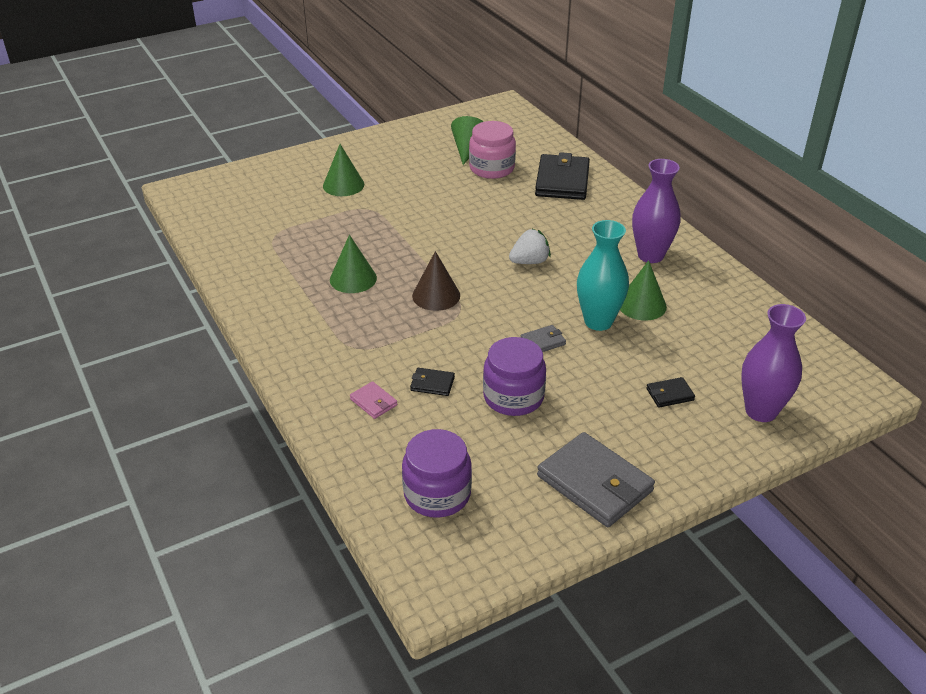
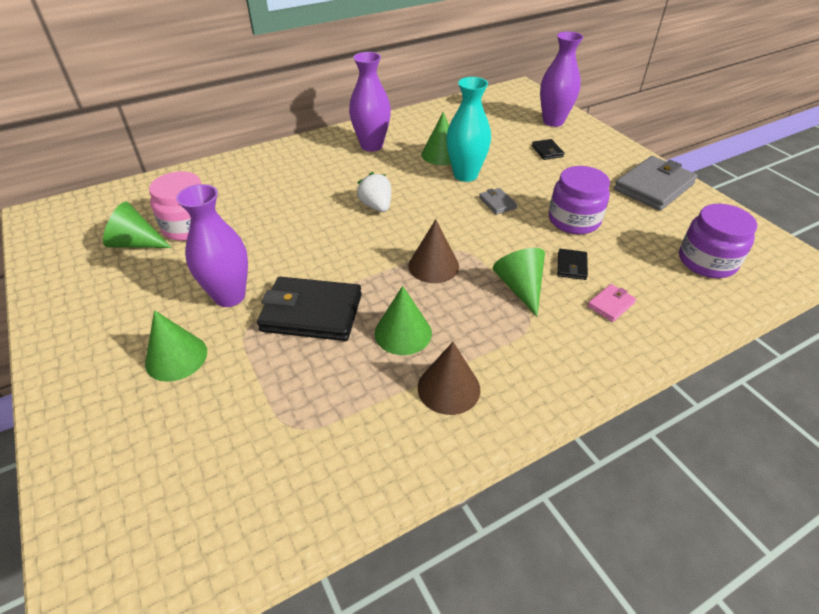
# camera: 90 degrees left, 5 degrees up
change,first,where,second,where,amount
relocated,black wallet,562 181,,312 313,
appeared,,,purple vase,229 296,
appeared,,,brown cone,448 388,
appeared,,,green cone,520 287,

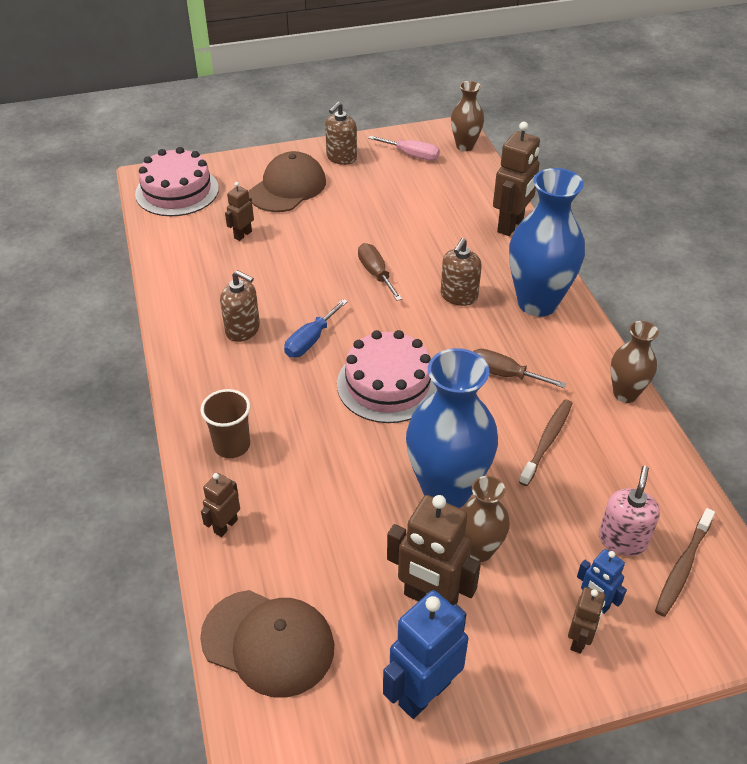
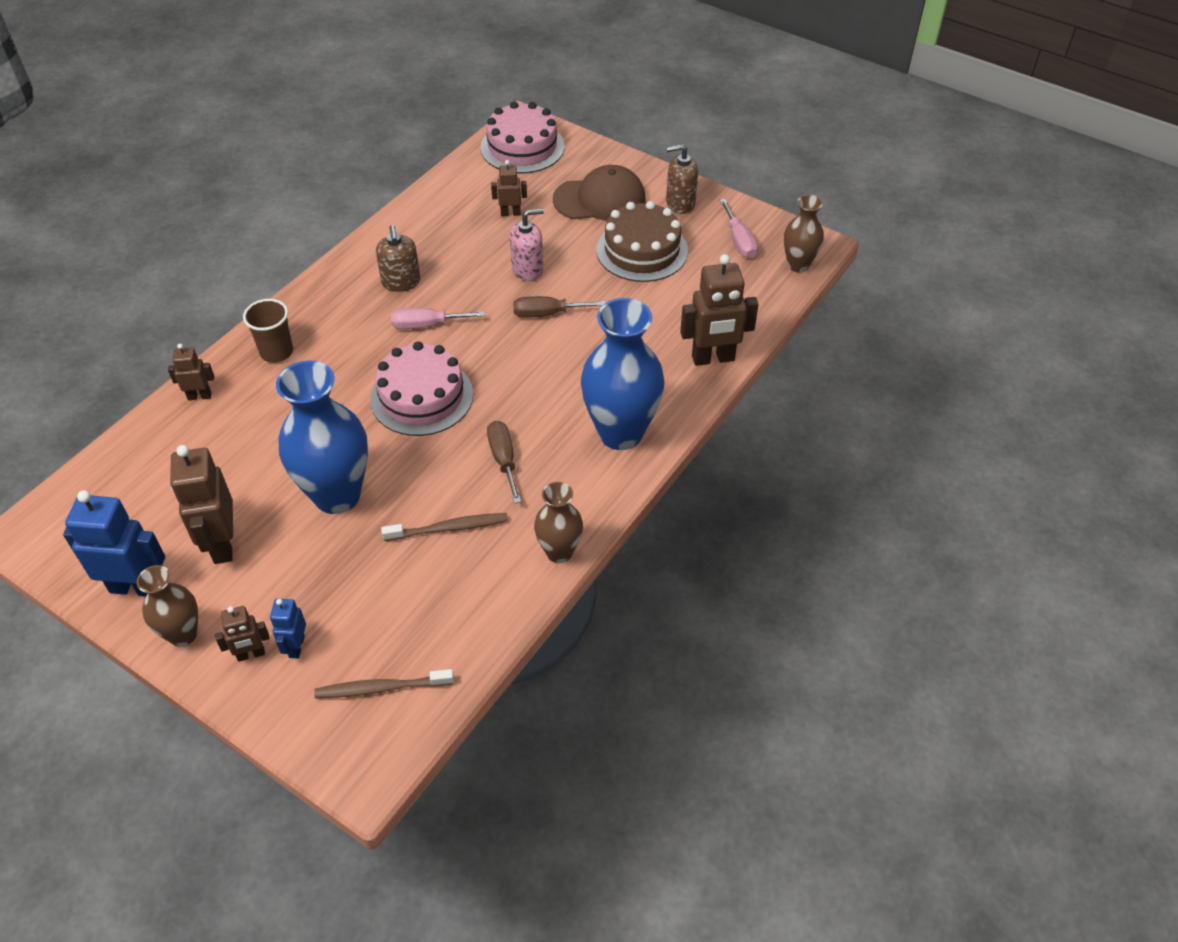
# camera: 50 degrees right, 5 degrees up
change,first,where,second,where,amount
missing,brown cap,268 642,,,
colour,blue screwdriver,310 340,pink screwdriver,427 325,
spun,brown screwdriver,376 274,,547 314,120 degrees counterclockwise
missing,brown soap dispenser,459 296,,,
relocated,brown vase,479 550,,183 634,
relocated,pink soap dispenser,622 540,,528 270,
appeared,,,brown cake,642 250,

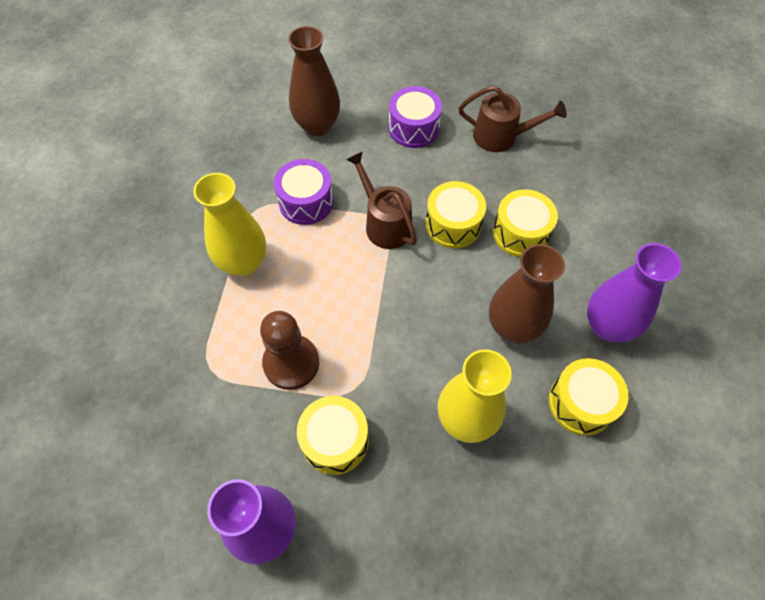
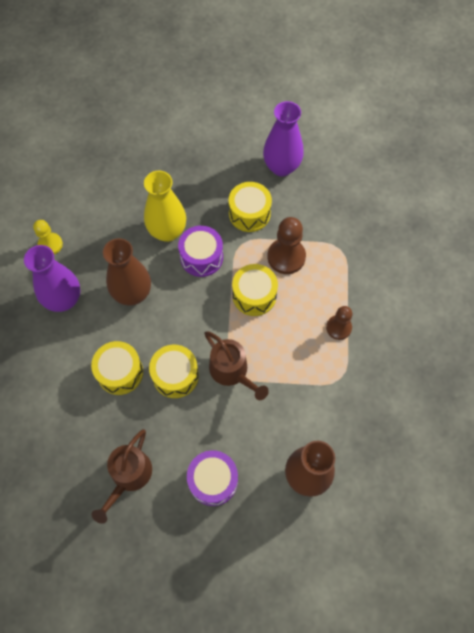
# camera: 175 degrees right, 5 degrees up
change,first,where,second,where,amount
exchanged,yellow vase,243 262,brown pawn,338 328,
relocated,purple drum,306 202,,201 257,
spun,brown watering can,501 137,,128 477,75 degrees counterclockwise
relocated,yellow drum,581 403,,254 295,
appeared,,,yellow pawn,50 244,

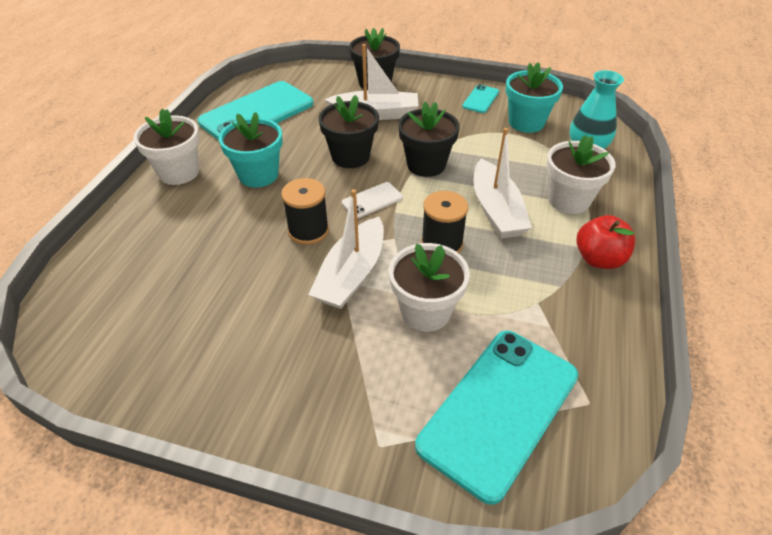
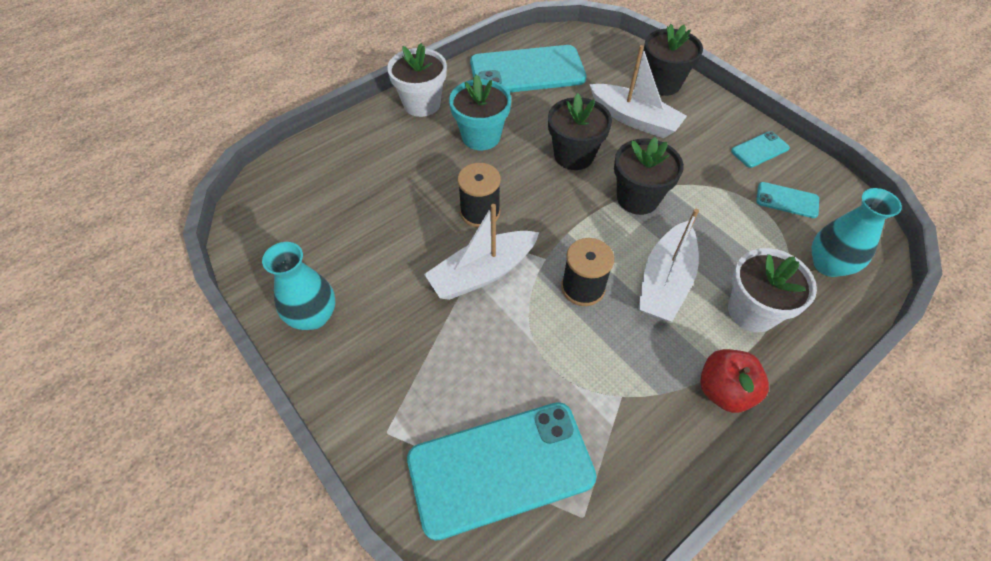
# camera: 35 degrees right, 10 degrees up
change,first,where,second,where,amount
missing,white phone,372 200,,,
missing,white flower pot,425 311,,,
exchanged,turquoise flower pot,526 122,turquoise phone,787 200,
appeared,,,turquoise vase,313 316,

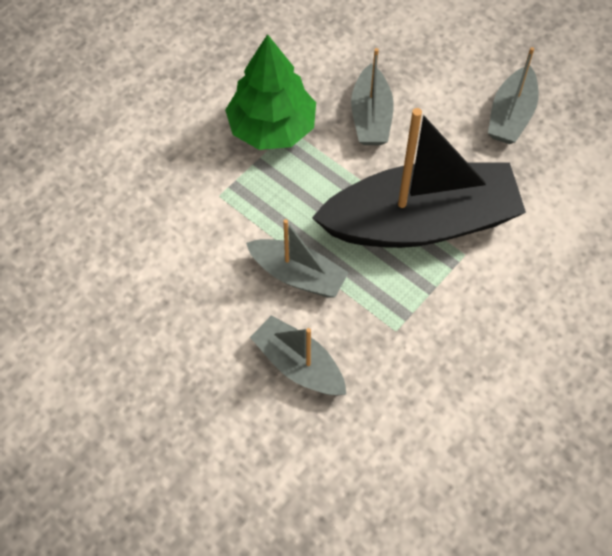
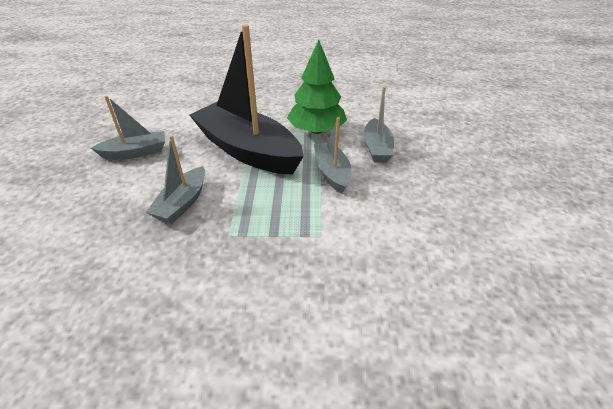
# camera: 130 degrees left, 20 degrees down
change,first,where,second,where,amount
relocated,green tree,272 127,,316 130,
spun,grey boat,371 117,,182 203,150 degrees clockwise

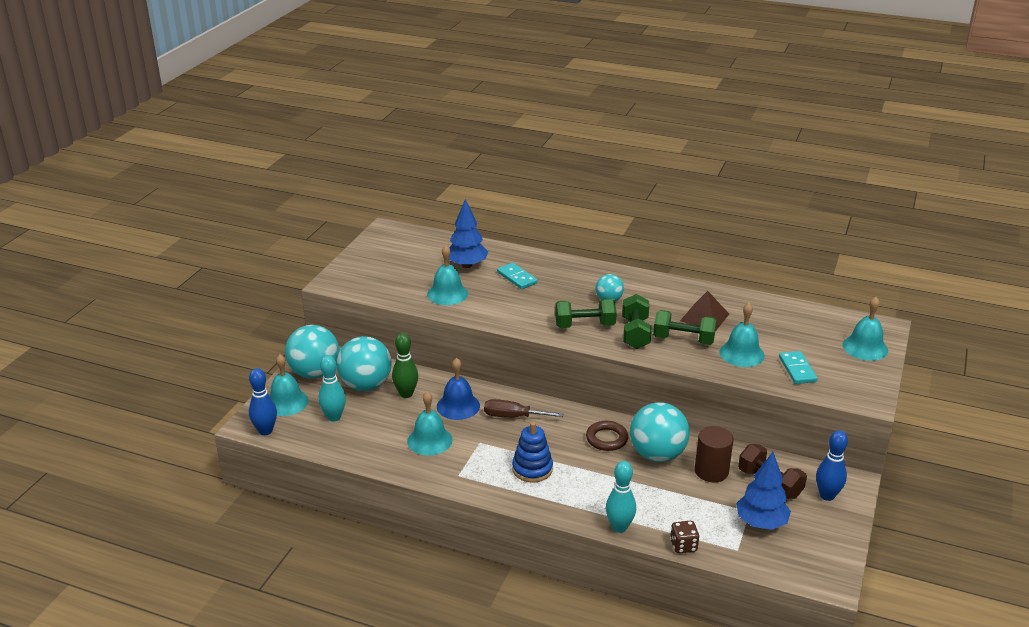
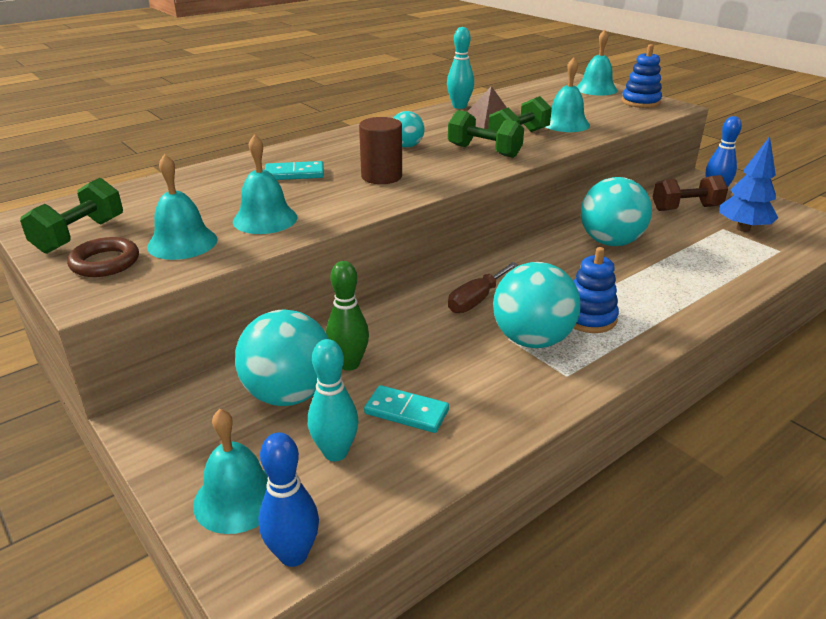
# camera: 60 degrees left, 0 degrees up
change,first,where,second,where,amount
relocated,turquoise ball,314 373,,532 340,
relocated,turquoise bell,429 440,,182 243,
missing,blue bell,458 406,,,
missing,blue tree,467 265,,,
relocated,green dumbbell,585 325,,80 235,
relocated,brown ring,607 439,,105 262,
relocated,turquoise bowling pin,619 527,,459 106,
missing,brown dice,683 546,,,
relocated,brown cylinder,711 471,,381 176,
relocated,turquoise domino,797 369,,406 412,
appeared,,,blue stacking toy,640 102,

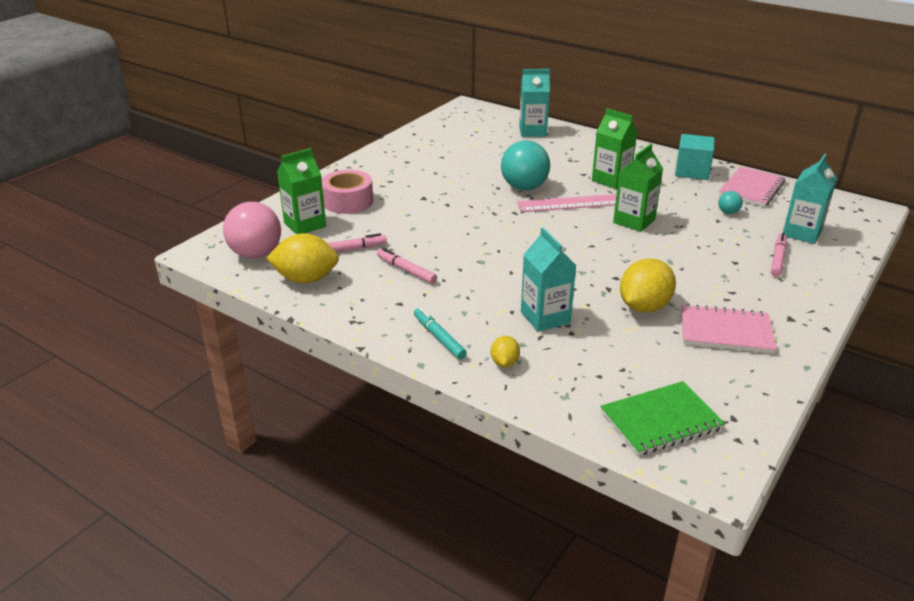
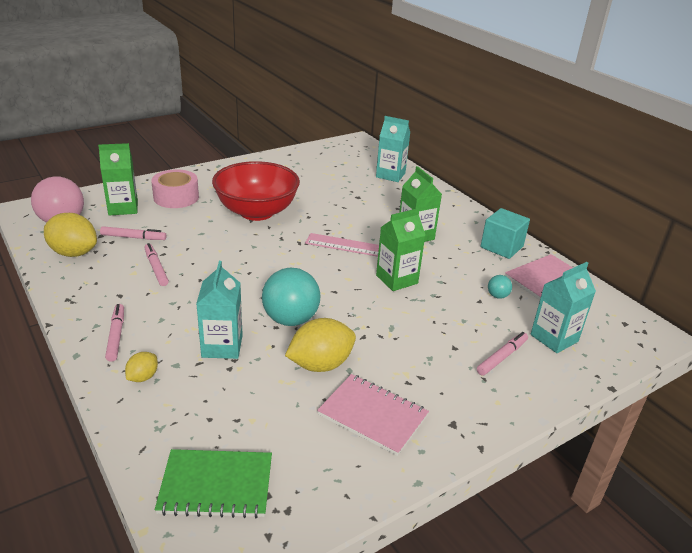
# camera: 20 degrees right, 0 degrees up
change,first,where,second,where,amount
colour,turquoise marker,439 338,pink marker,116 336,
relocated,turquoise ball,524 187,,290 319,
appeared,,,red bowl,256 212,

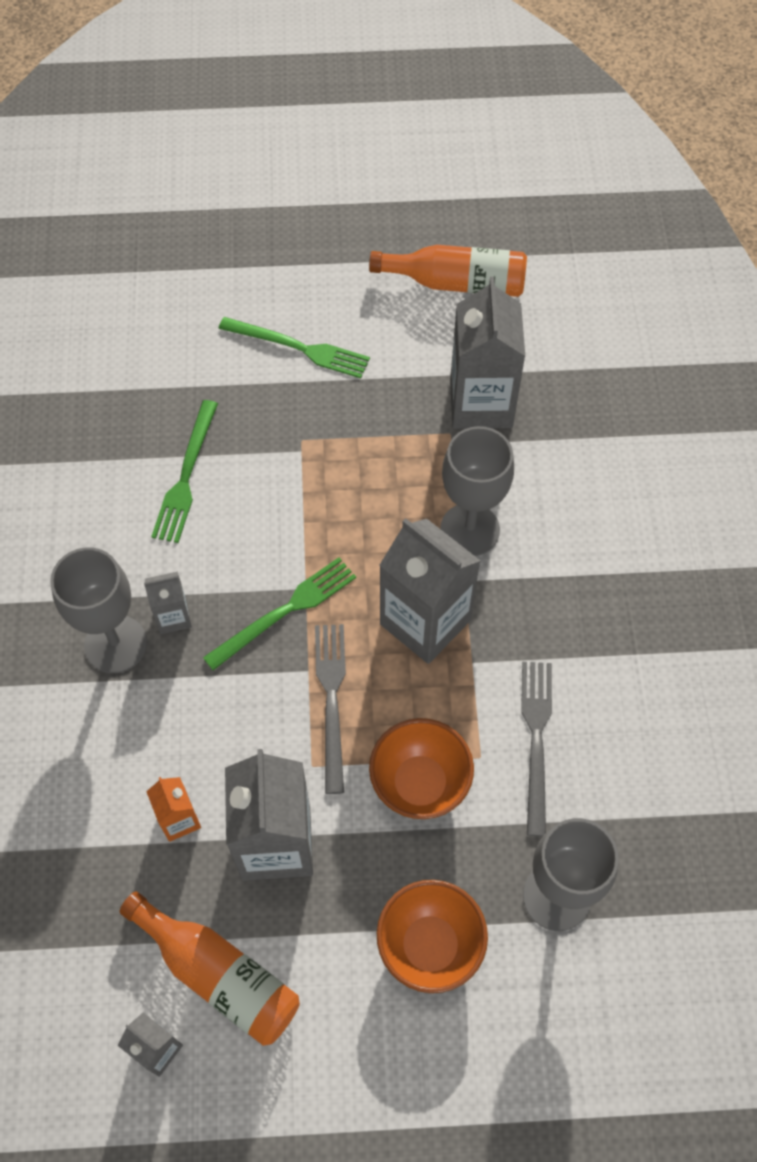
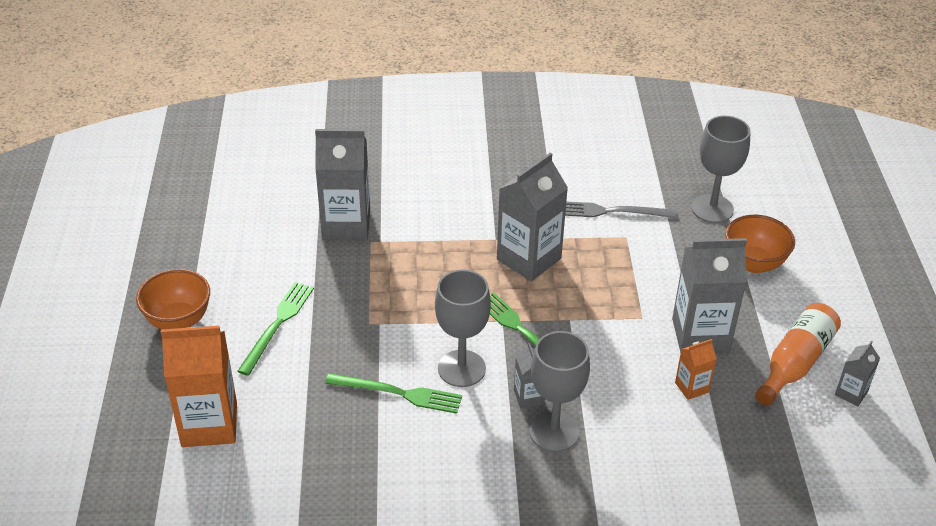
# camera: 90 degrees left, 20 degrees down
change,first,where,second,where,amount
missing,grey fork,331 700,,,
missing,orange bottle,456 283,,,
relocated,orange bowl,420 784,,178 321,
relocated,grey goblet,470 530,,461 368,
appeared,,,orange carton,209 424,

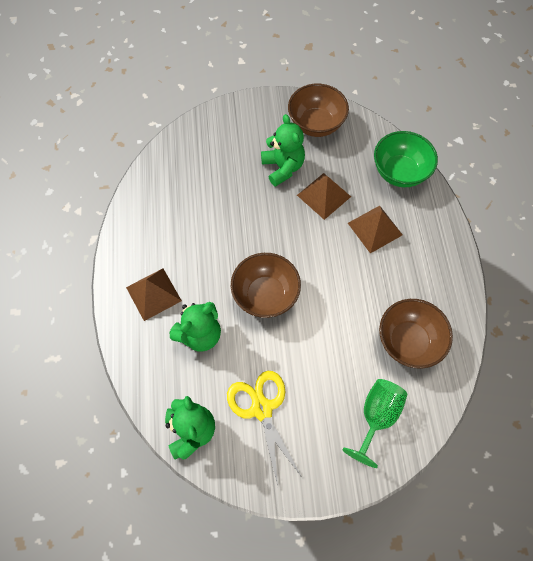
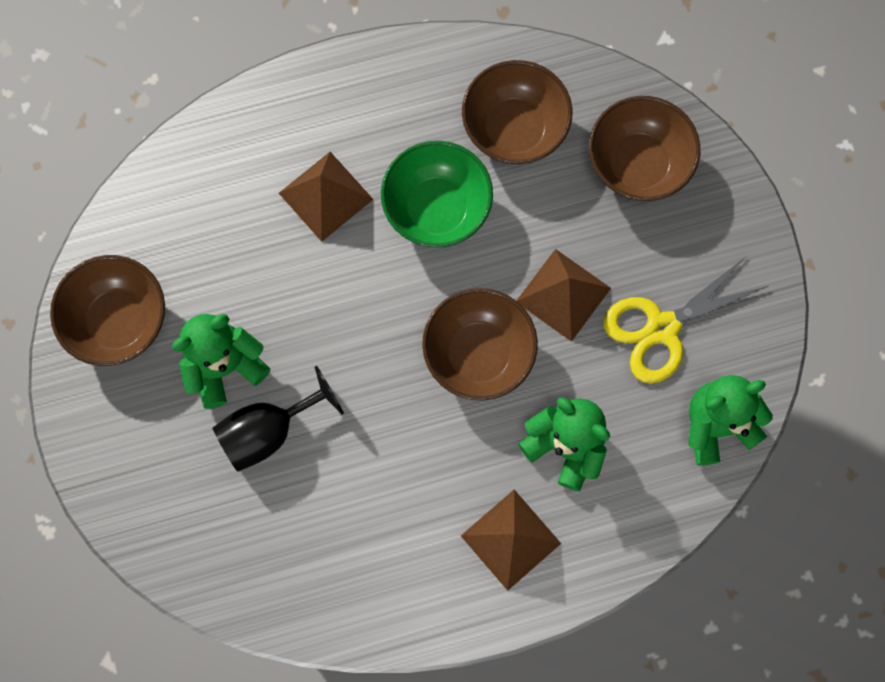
# camera: 100 degrees left, 10 degrees up
change,first,where,second,where,amount
relocated,brown pyramid,323 196,,563 295,
exchanged,green goblet,376 416,brown bowl,638 164,
relocated,green bowl,399 172,,437 209,
appeared,,,black goblet,268 431,

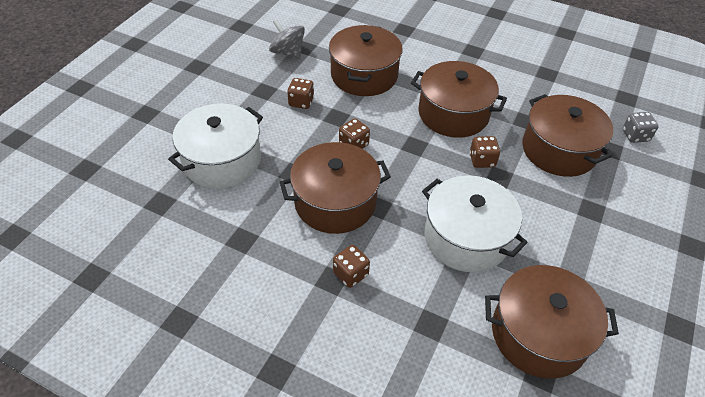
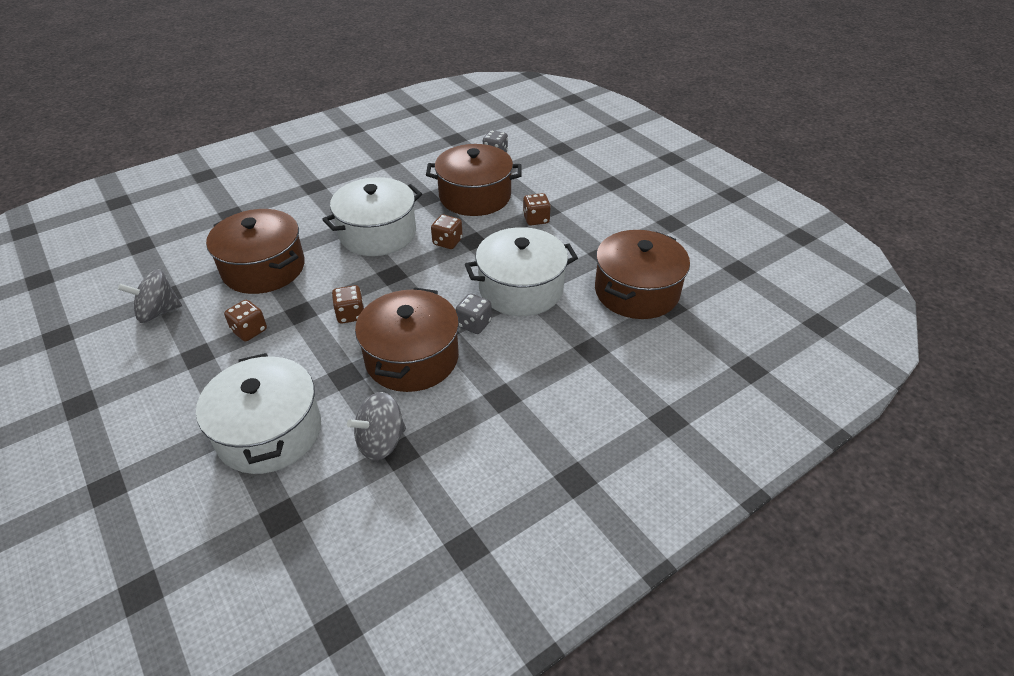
# camera: 60 degrees left, 5 degrees down
change,first,where,second,where,amount
relocated,brown dice,350 274,,536 219,
colour,brown pot,453 114,white pot,378 233,
appeared,,,grey spinning top,381 441,
appeared,,,grey dice,474 324,

